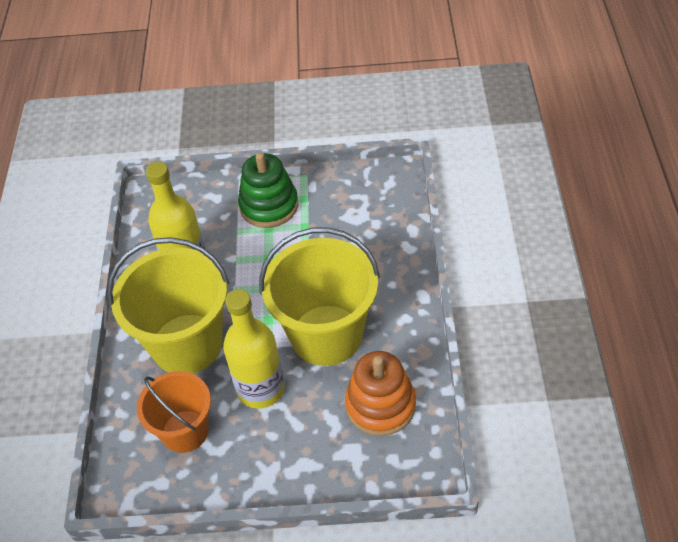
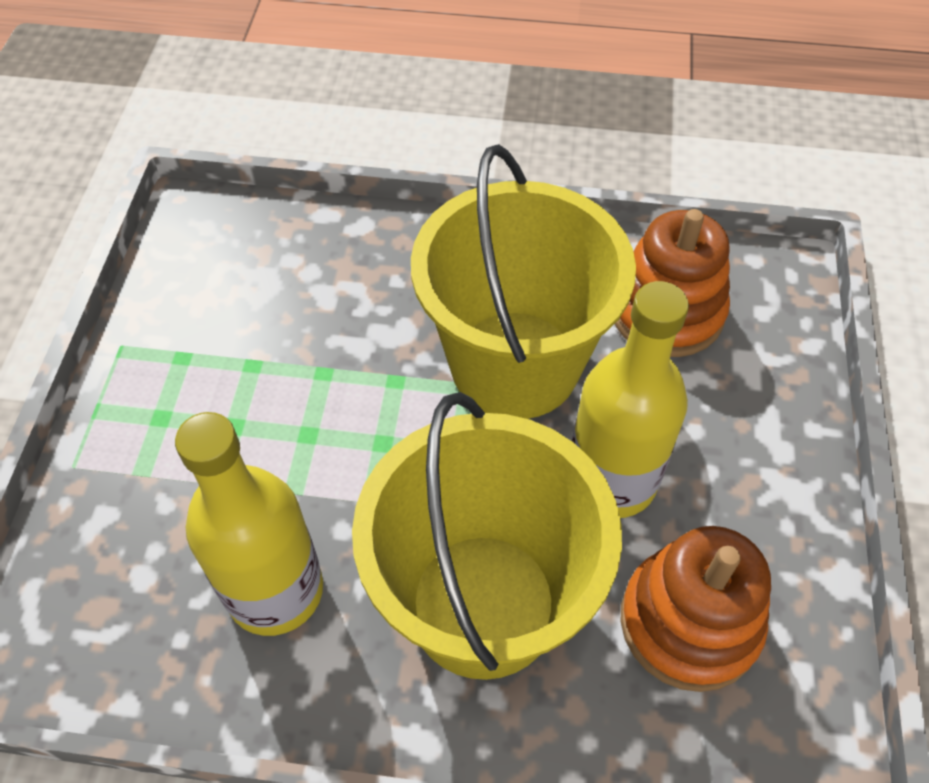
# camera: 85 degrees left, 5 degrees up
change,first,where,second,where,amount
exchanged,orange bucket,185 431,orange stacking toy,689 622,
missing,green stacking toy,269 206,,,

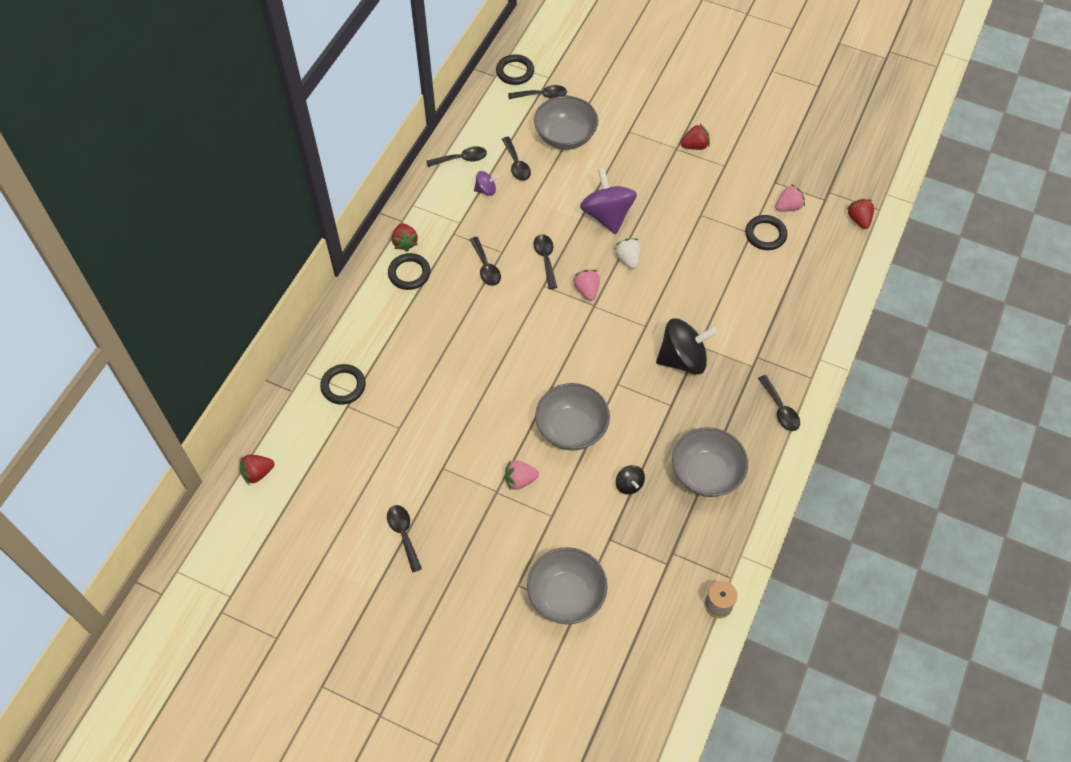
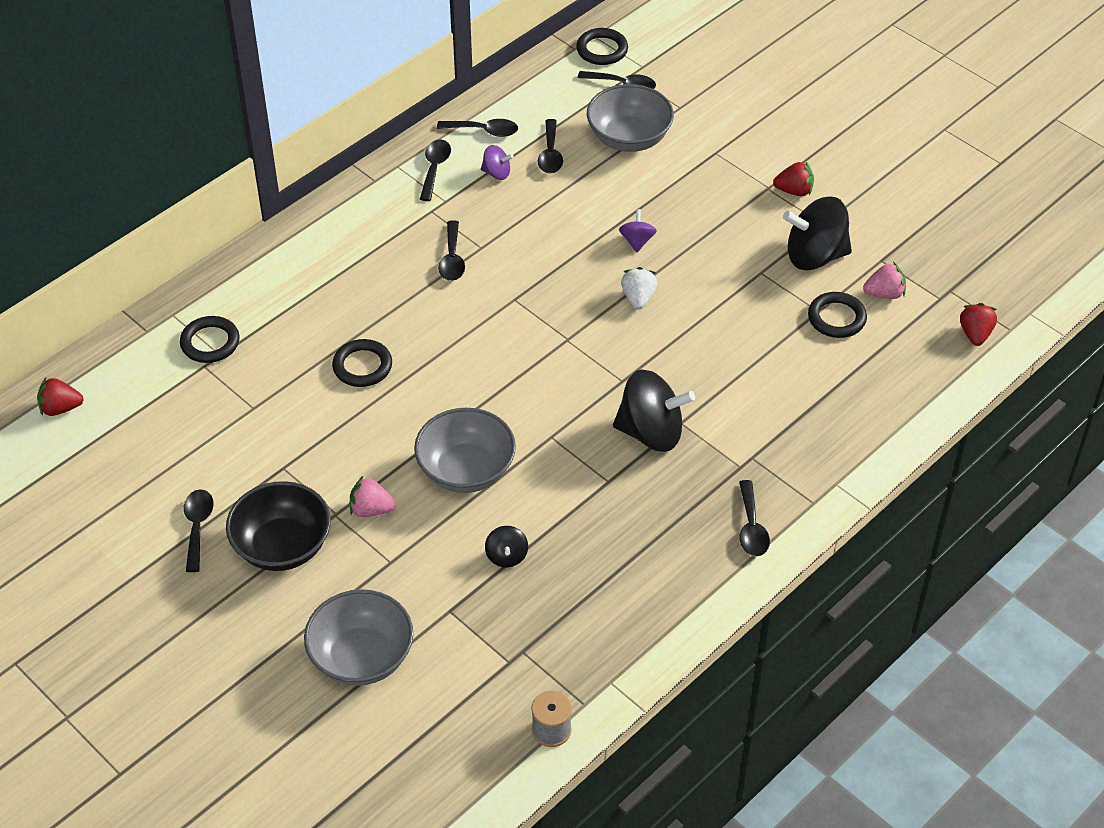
# camera: 20 degrees right, 10 degrees down
change,first,where,second,where,amount
relocated,black ring,409 273,,362 366,
missing,red strawberry,405 242,,,
relocated,black spoon,545 259,,435 168,
missing,pink strawberry,587 290,,,
size,purple spinning top,607 215,,637 241,x0.48
missing,grey bowl,706 473,,,
appeared,,,black bowl,282 546,
appeared,,,black spinning top,815 256,

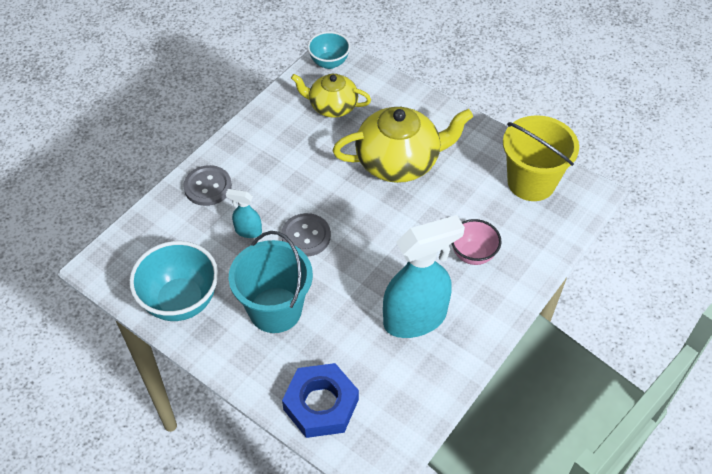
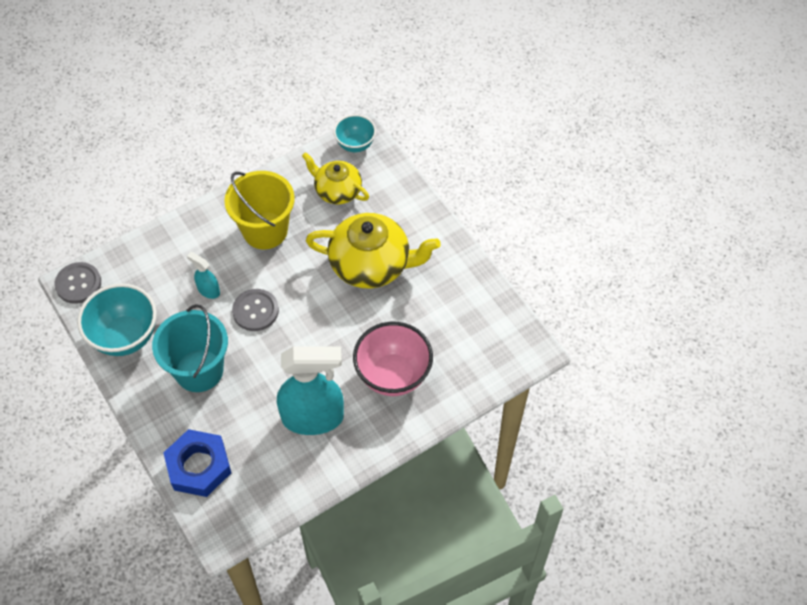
# camera: 20 degrees right, 5 degrees up
change,first,where,second,where,amount
relocated,grey button,208 187,,78 284,
size,pink bowl,473 254,,393 375,x1.65
relocated,yellow bucket,531 182,,265 230,

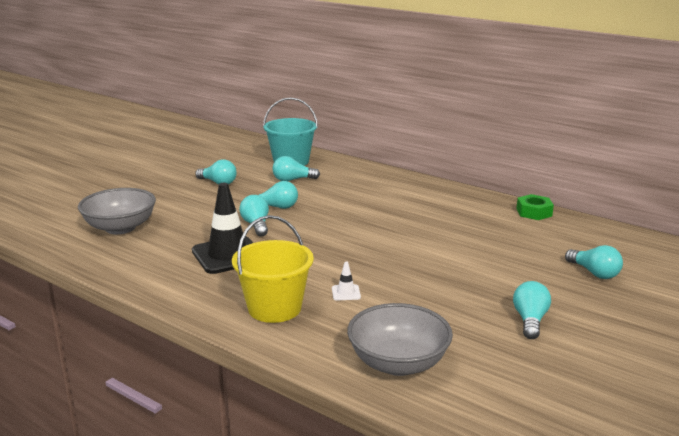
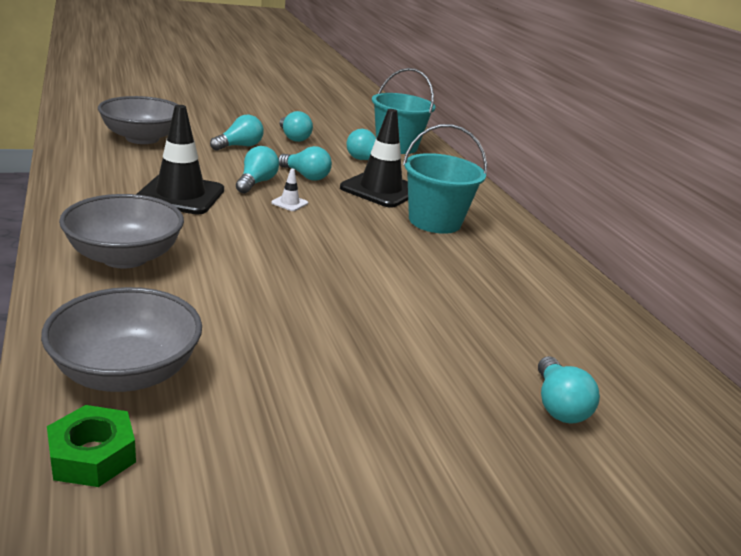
# camera: 30 degrees right, 5 degrees up
change,first,where,second,where,amount
exchanged,yellow bucket,274 308,grey bowl,125 257,
relocated,white traffic cone,346 293,,289 203,
relocated,turquoise light bulb,530 320,,239 146,
relocated,green nut,534 212,,92 455,
appeared,,,black traffic cone,380 189,
appeared,,,turquoise bucket,434 221,

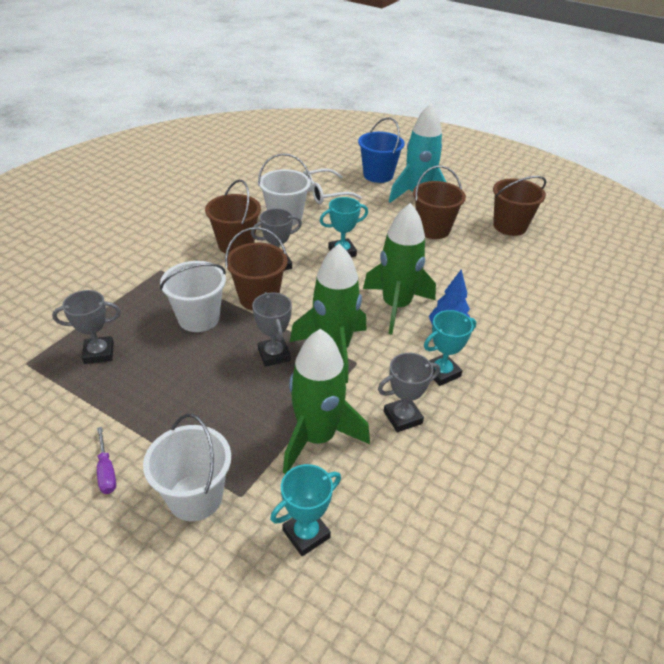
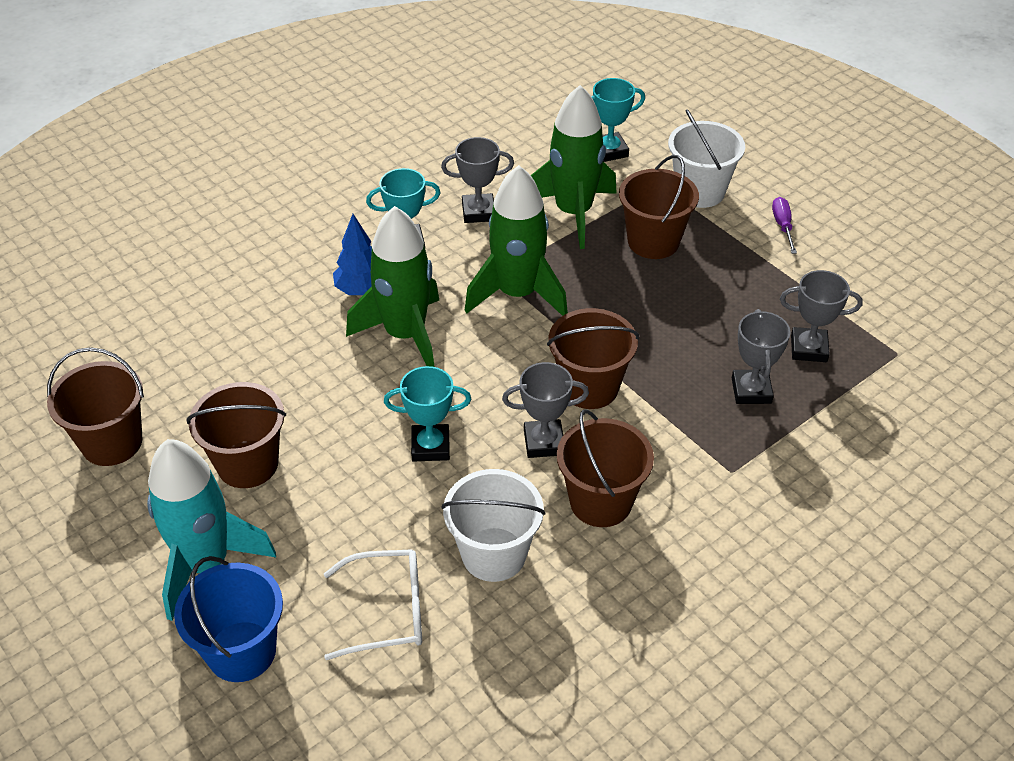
# camera: 160 degrees left, 5 degrees up
change,first,where,second,where,amount
missing,white bucket,199 318,,,
relocated,grey trophy,274 355,,751 391,
appeared,,,brown bucket,653 241,

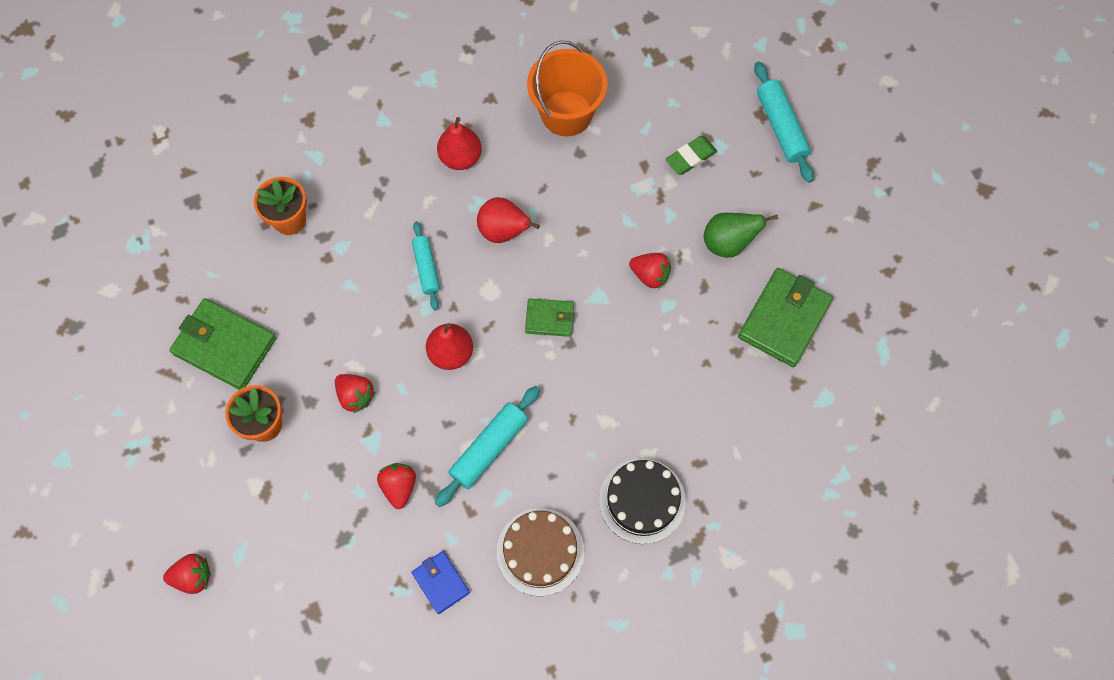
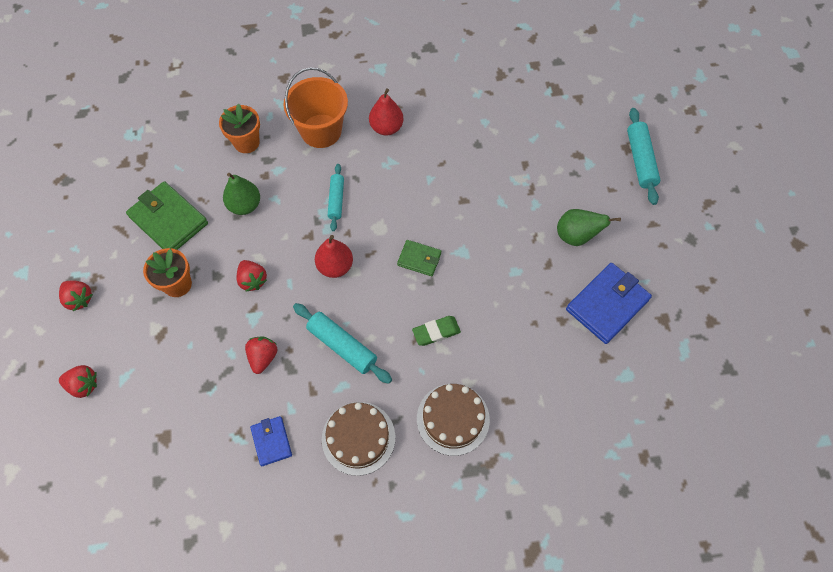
# camera: 15 degrees right, 5 degrees down
change,first,where,second,where,amount
spun,turquoise rolling pin,489 449,,342 346,75 degrees clockwise
missing,red pear,504 231,,,
relocated,orange bucket,566 113,,321 131,
colour,black cake,642 500,brown cake,453 419,
relocated,red strawberry,650 275,,79 299,
relocated,green eraser,691 157,,436 332,
colour,green wallet,784 319,blue wallet,607 304,
appeared,,,green pear,245 205,

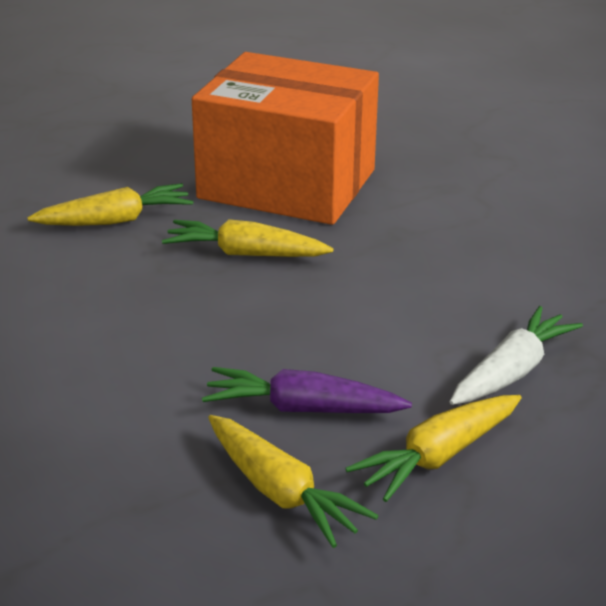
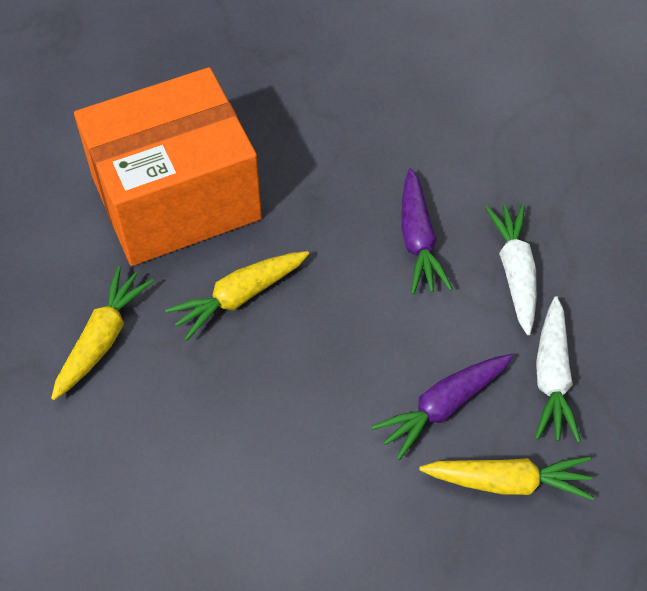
# camera: 45 degrees left, 25 degrees up
change,first,where,second,where,amount
colour,yellow carrot,438 456,white carrot,551 377,
appeared,,,purple carrot,418 240,

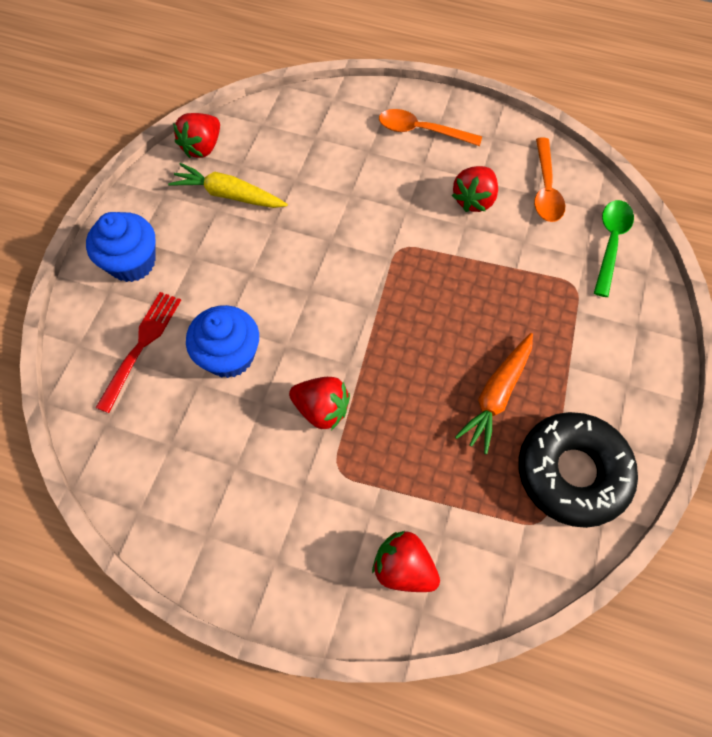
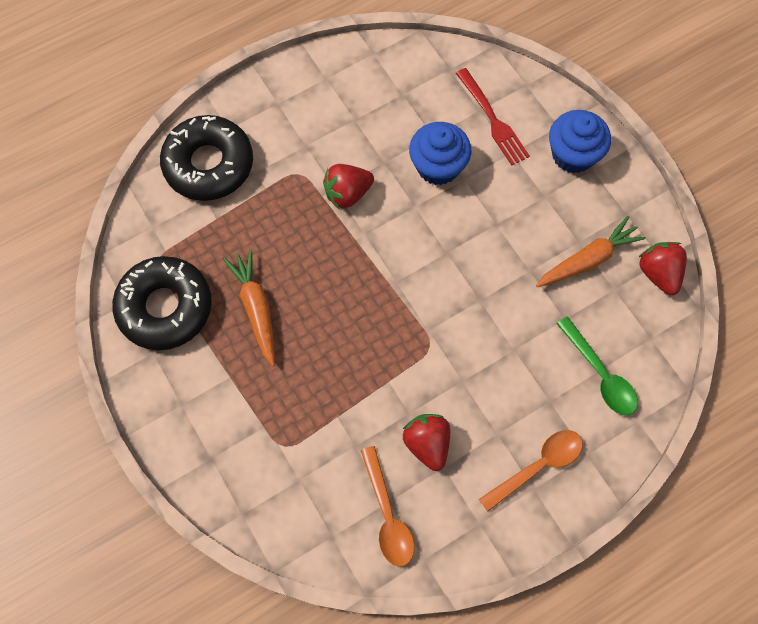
# camera: 130 degrees right, 5 degrees up
change,first,where,second,where,amount
colour,yellow carrot,229 195,orange carrot,588 259,
exchanged,red strawberry,403 567,black donut,209 164,
spun,orange spoon,545 189,,388 515,150 degrees counterclockwise
relocated,green spoon,610 243,,600 374,

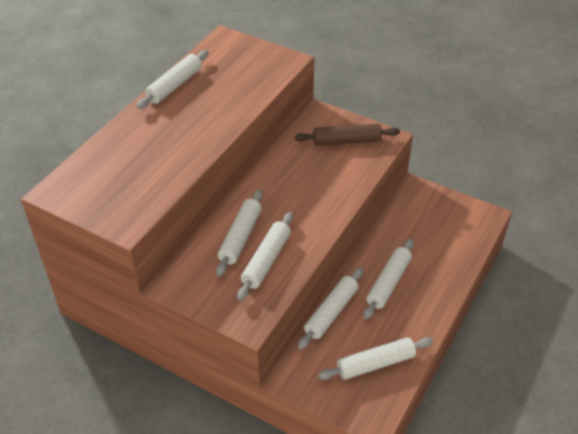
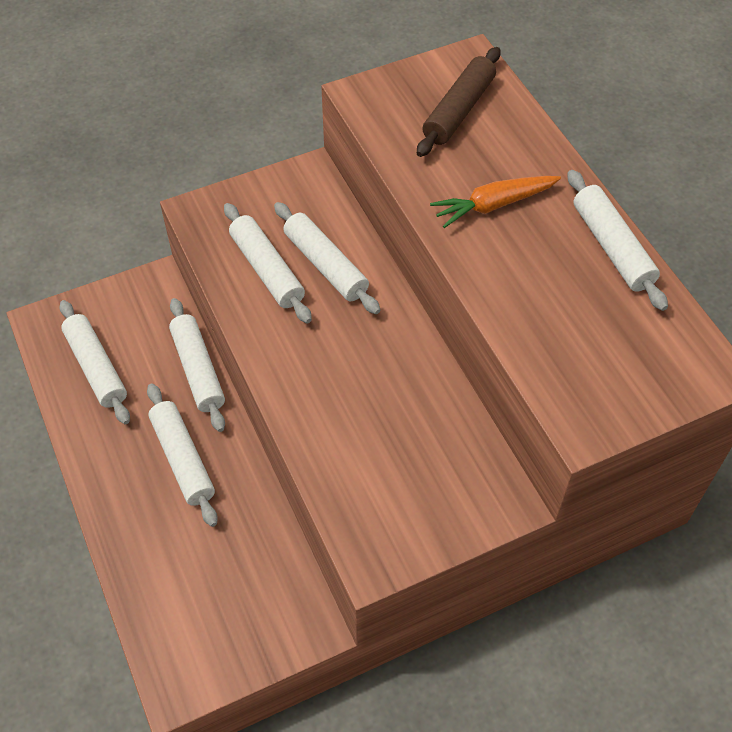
# camera: 125 degrees right, 10 degrees up
change,first,where,second,where,amount
relocated,brown rolling pin,346 141,,459 110,
spun,white rolling pin,375 364,,96 367,45 degrees counterclockwise
appeared,,,orange carrot,493 205,

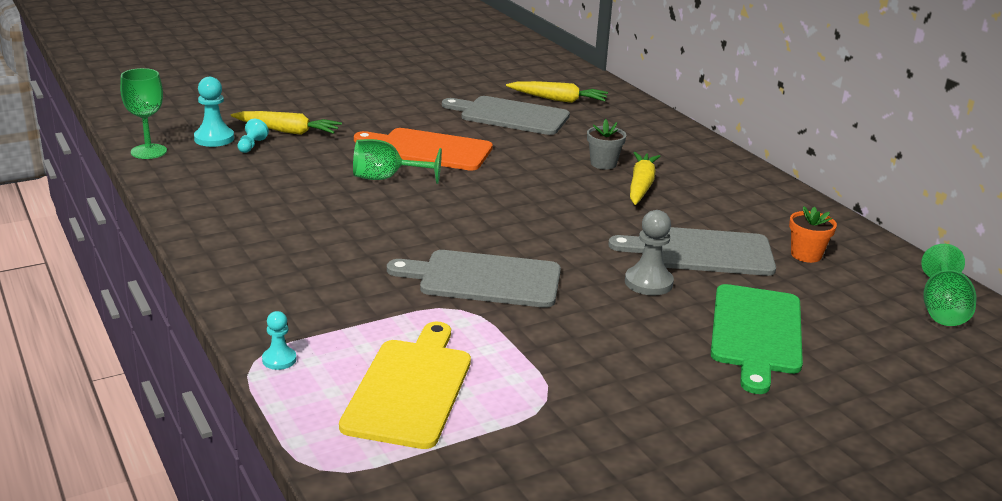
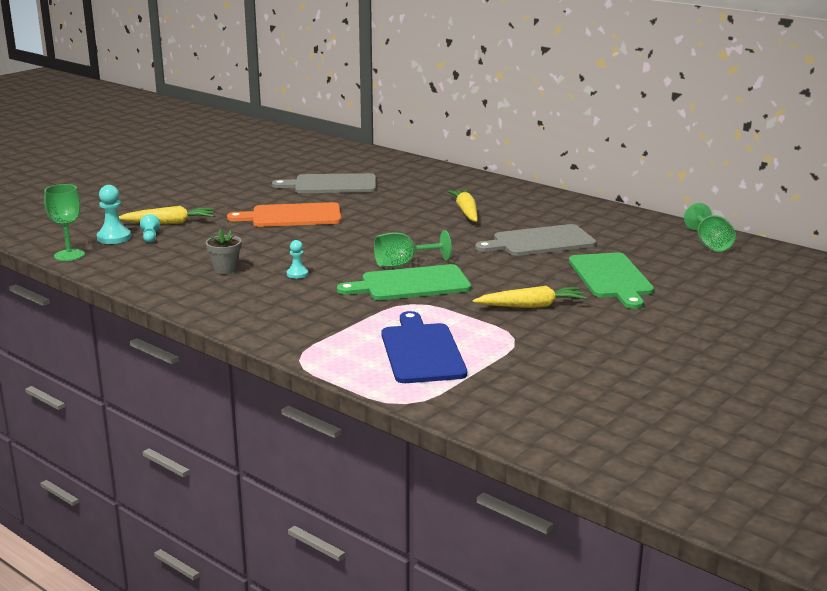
# camera: 20 degrees left, 5 degrees down
change,first,where,second,where,amount
relocated,turquoise pawn,279 360,,297 274,
colour,yellow cutting board,410 388,blue cutting board,421 351,
relocated,green goblet,386 178,,403 264,
colour,grey cutting board,484 279,green cutting board,411 284,
relocated,yellow carrot,558 100,,531 306,
relocated,grey flower pot,603 164,,225 269,
missing,grey pawn,648 283,,,
missing,orange flower pot,806 255,,,

